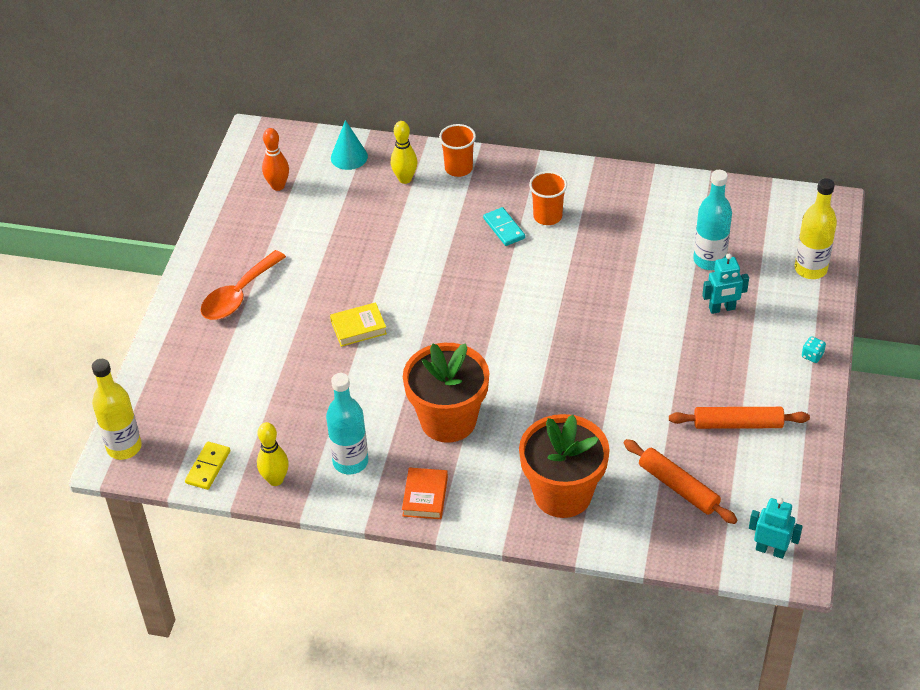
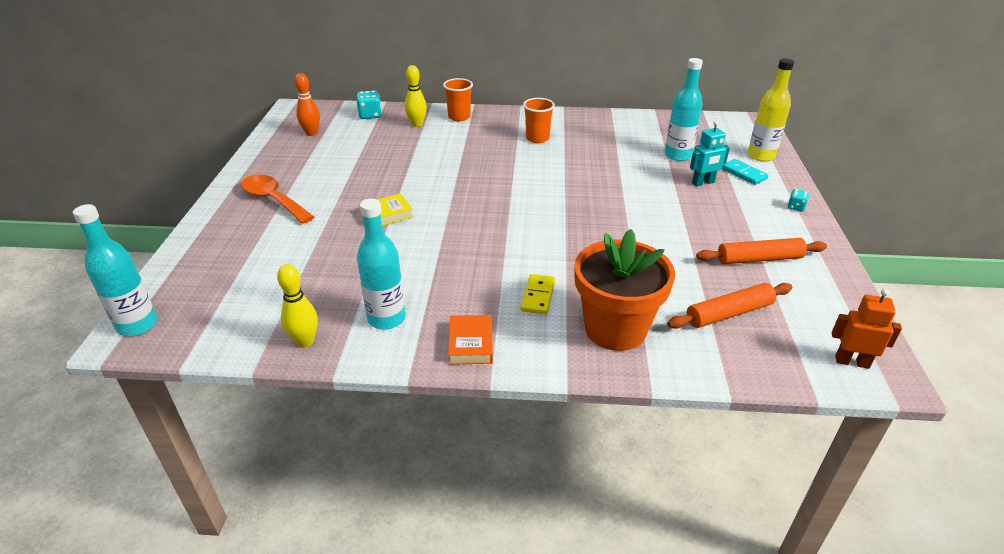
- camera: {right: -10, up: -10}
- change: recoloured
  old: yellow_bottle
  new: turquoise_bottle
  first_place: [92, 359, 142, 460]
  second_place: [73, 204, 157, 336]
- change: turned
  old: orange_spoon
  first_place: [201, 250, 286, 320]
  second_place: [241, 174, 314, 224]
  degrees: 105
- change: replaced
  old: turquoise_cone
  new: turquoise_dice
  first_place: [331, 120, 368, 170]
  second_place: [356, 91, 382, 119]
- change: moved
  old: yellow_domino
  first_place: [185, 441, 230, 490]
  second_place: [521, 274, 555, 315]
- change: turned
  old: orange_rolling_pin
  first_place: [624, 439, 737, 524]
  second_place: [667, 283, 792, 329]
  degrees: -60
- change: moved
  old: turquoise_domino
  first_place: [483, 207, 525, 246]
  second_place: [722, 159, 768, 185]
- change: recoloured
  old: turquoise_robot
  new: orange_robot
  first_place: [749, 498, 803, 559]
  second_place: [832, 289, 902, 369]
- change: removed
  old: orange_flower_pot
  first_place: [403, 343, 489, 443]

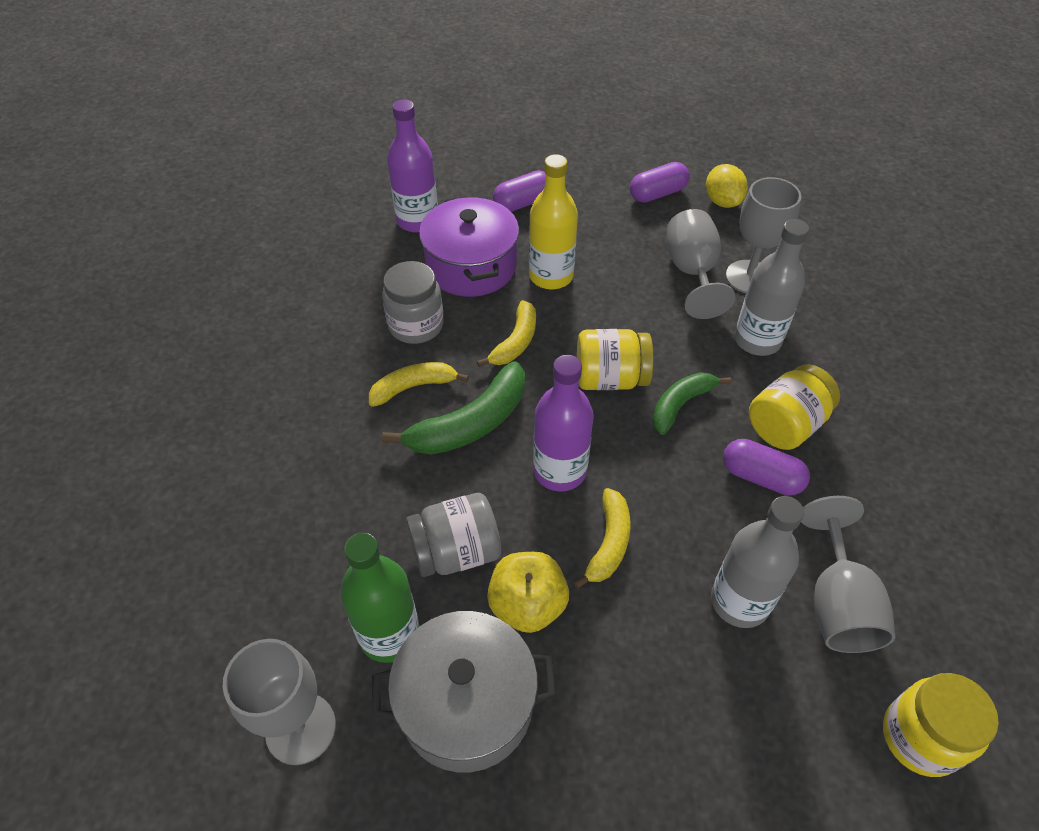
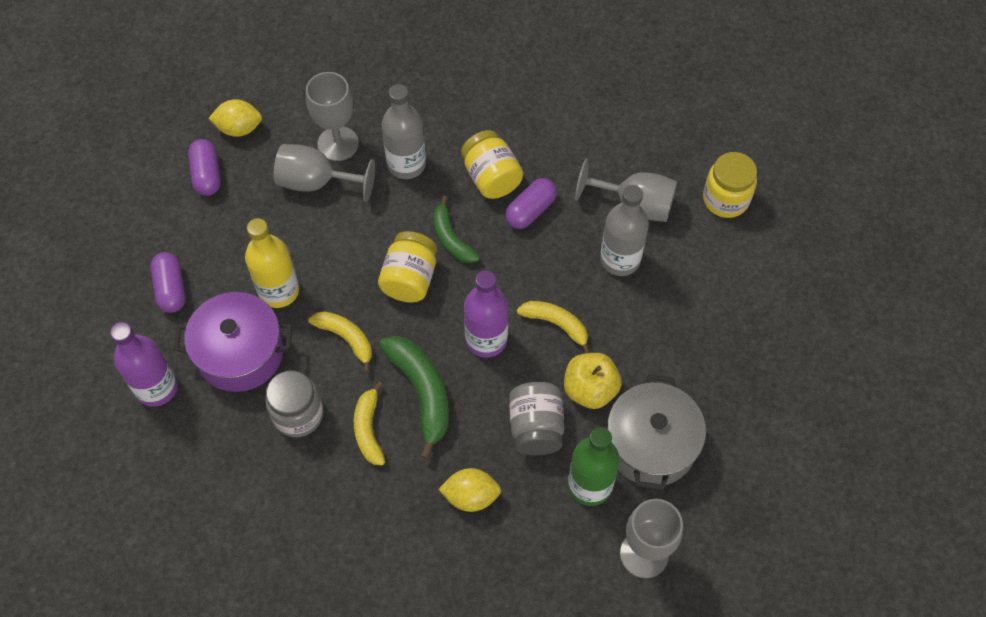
- camera: {right: -75, up: 10}
- change: added
  new: yellow_lemon
  second_place: [439, 468, 501, 512]

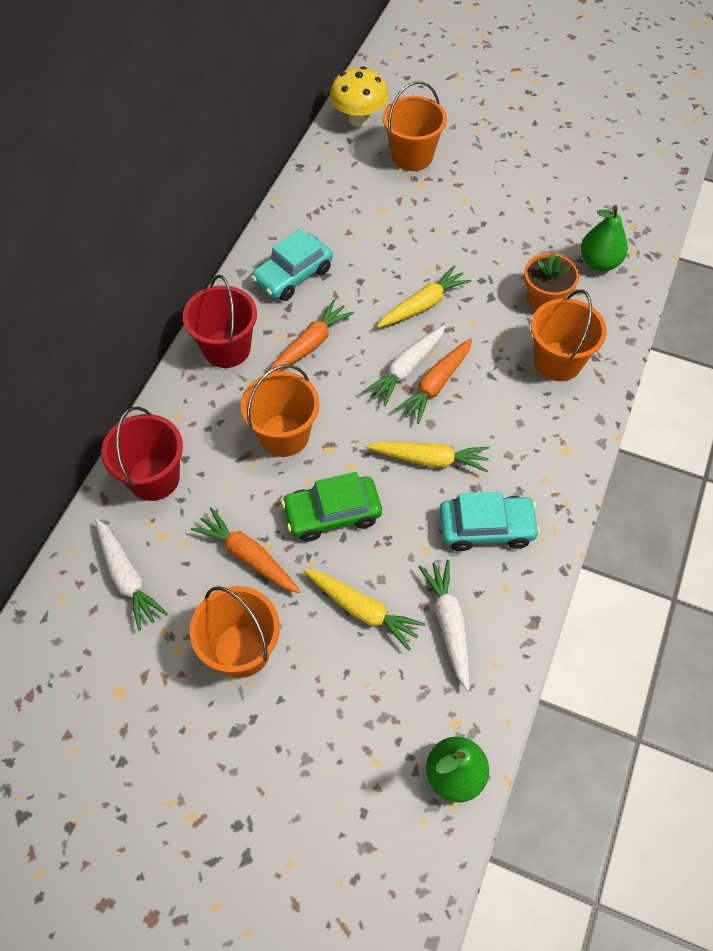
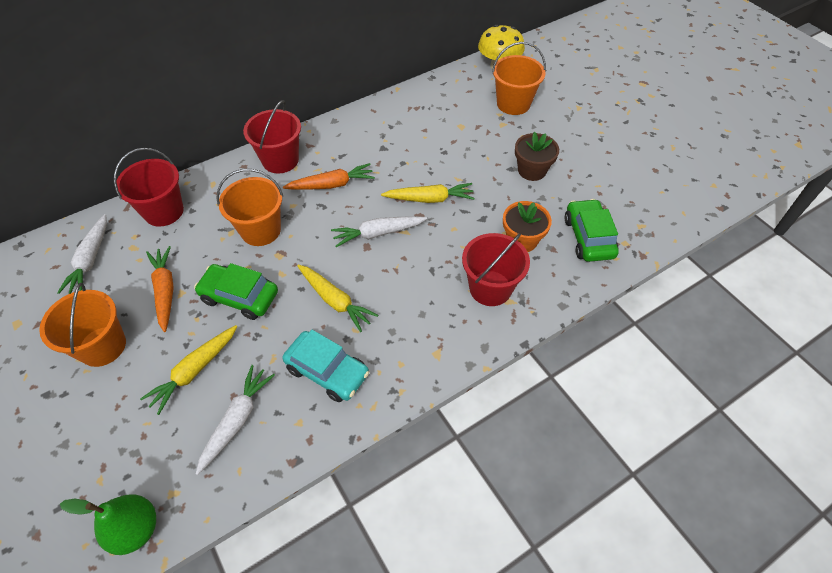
- camera: {right: 35, up: -5}
- change: turned
  old: yellow_carrot
  first_place: [303, 569, 426, 651]
  second_place: [140, 325, 237, 415]
  degrees: 60
- change: recoloured
  old: orange_bucket
  new: red_bucket
  first_place: [531, 290, 607, 381]
  second_place: [462, 233, 530, 306]
- change: added
  new: brown_flower_pot
  second_place: [515, 132, 559, 181]
- change: replaced
  old: green_pear
  new: green_car
  first_place: [581, 205, 628, 271]
  second_place: [565, 199, 619, 262]
- change: removed
  old: turquoise_car
  first_place: [251, 229, 333, 301]
- change: removed
  old: orange_carrot
  first_place: [395, 338, 472, 424]

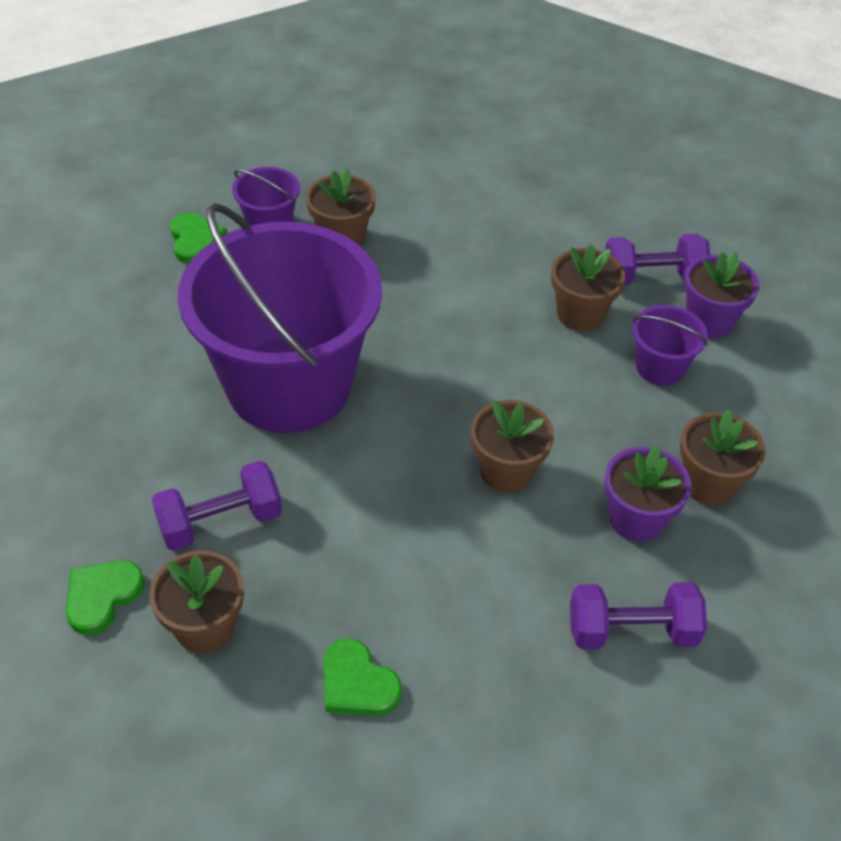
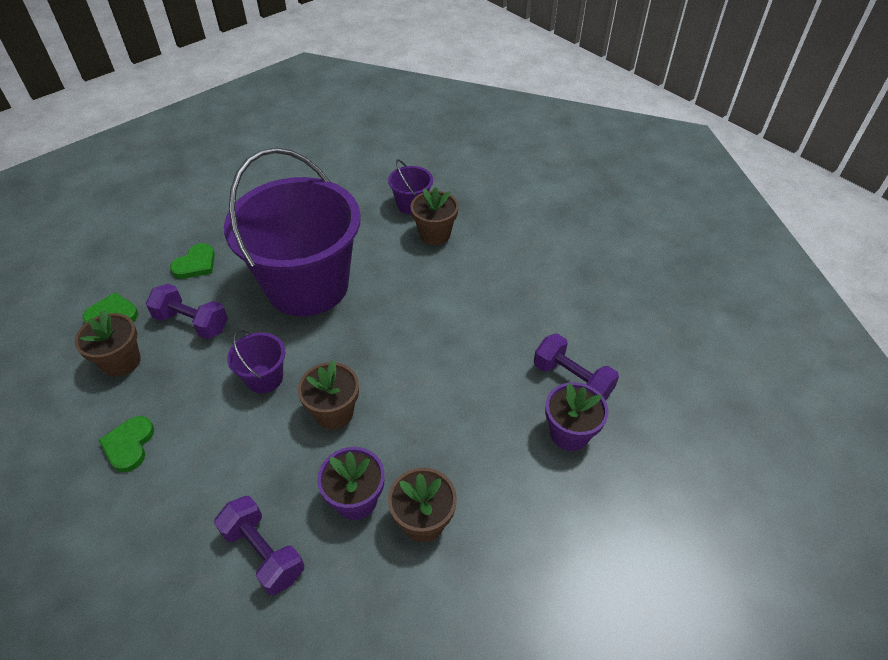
- camera: {right: 50, up: 0}
- change: moved
  old: green_heart
  first_place: [170, 213, 228, 264]
  second_place: [170, 243, 215, 279]
- change: moved
  old: purple_bucket
  first_place: [632, 305, 708, 386]
  second_place: [227, 330, 285, 393]
- change: removed
  old: brown_flower_pot
  first_place: [551, 245, 625, 331]

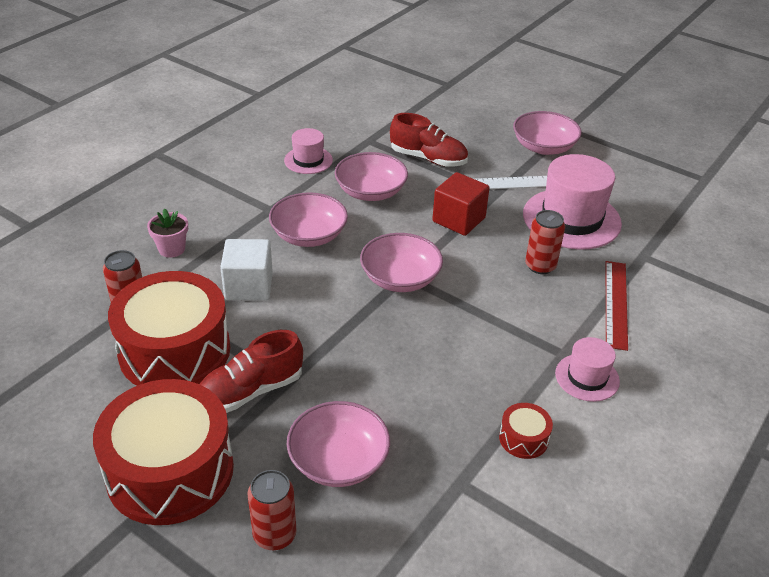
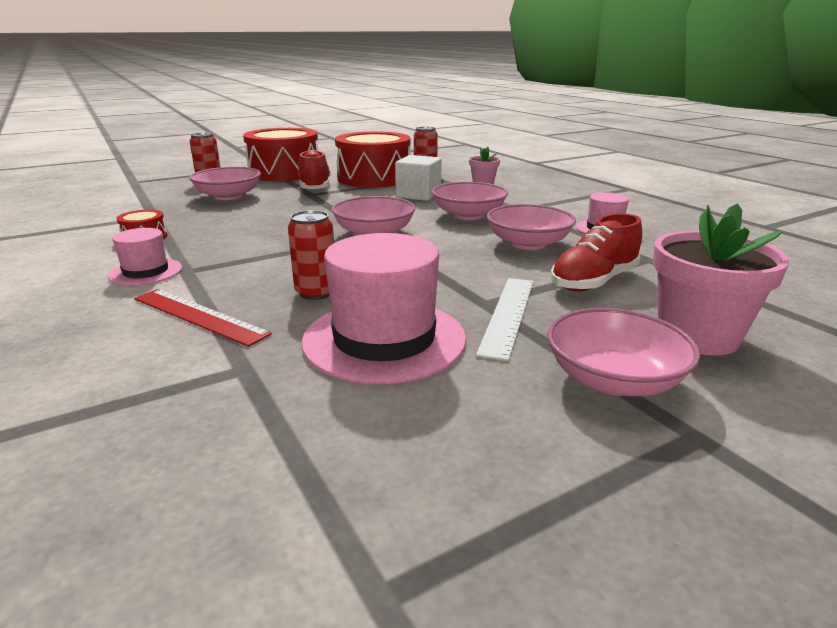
- camera: {right: 115, up: -15}
- change: added
  new: pink_flower_pot
  second_place: [653, 203, 790, 356]
- change: removed
  old: red_cube
  first_place: [432, 172, 490, 236]

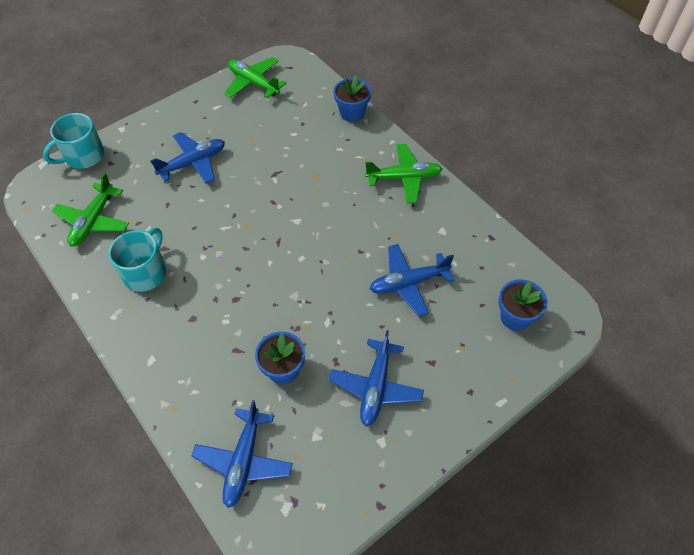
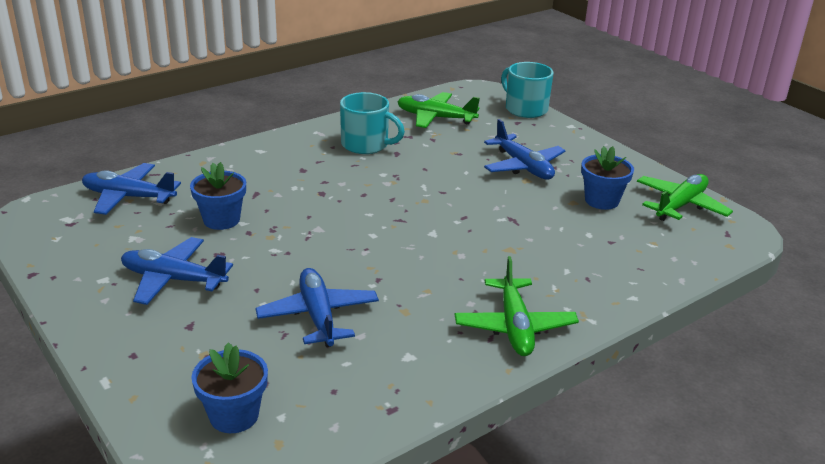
- camera: {right: 90, up: -25}
- change: moved
  old: blue_flower_pot
  first_place: [333, 75, 371, 122]
  second_place: [581, 146, 634, 210]

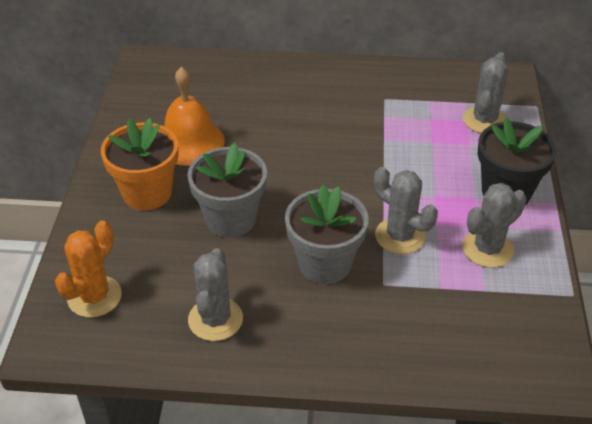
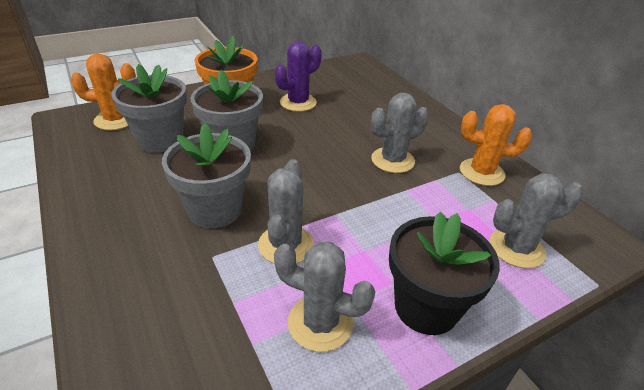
- camera: {right: 55, up: -5}
- change: added
  new: grey_flower_pot
  second_place: [111, 64, 187, 153]
- change: replaced
  old: orange_bell
  new: purple_cactus
  first_place: [164, 67, 225, 166]
  second_place: [275, 41, 322, 112]
- change: moved
  old: grey_cactus
  first_place: [188, 248, 243, 341]
  second_place: [371, 93, 429, 173]
- change: added
  new: orange_cactus
  second_place: [460, 104, 532, 186]

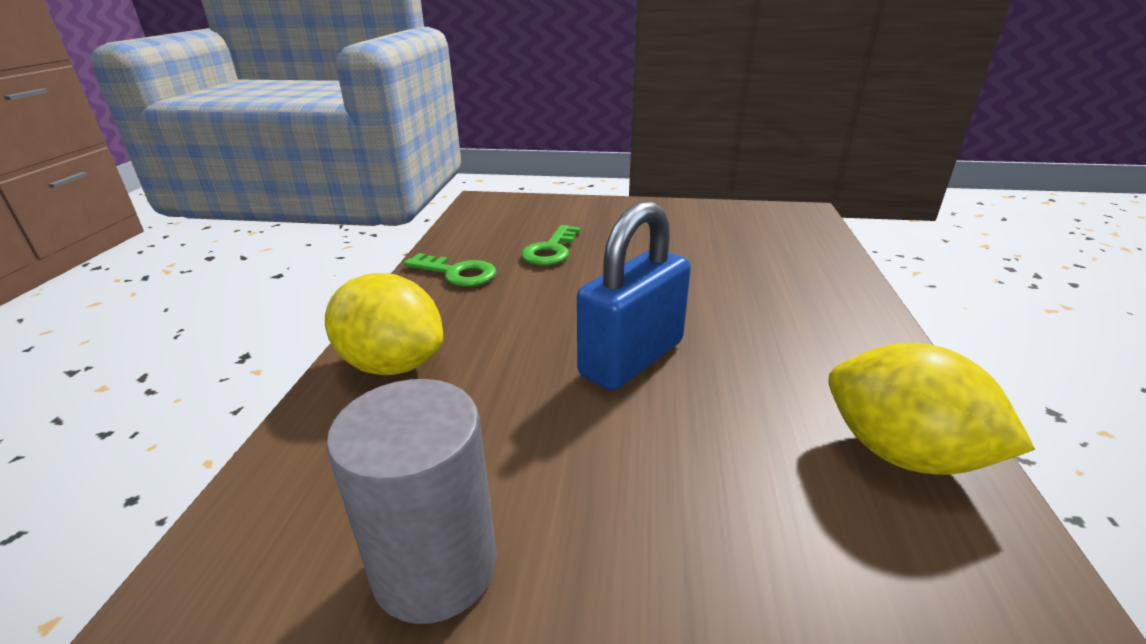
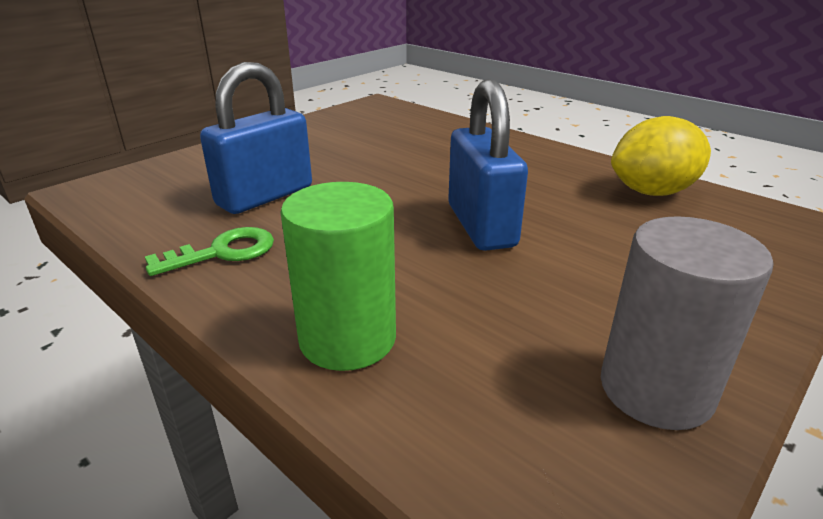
- camera: {right: -55, up: 0}
- change: replaced
  old: green_key
  new: blue_padlock
  first_place: [521, 225, 581, 266]
  second_place: [200, 62, 312, 214]
- change: replaced
  old: yellow_lemon
  new: green_cylinder
  first_place: [325, 273, 443, 375]
  second_place: [280, 182, 396, 371]

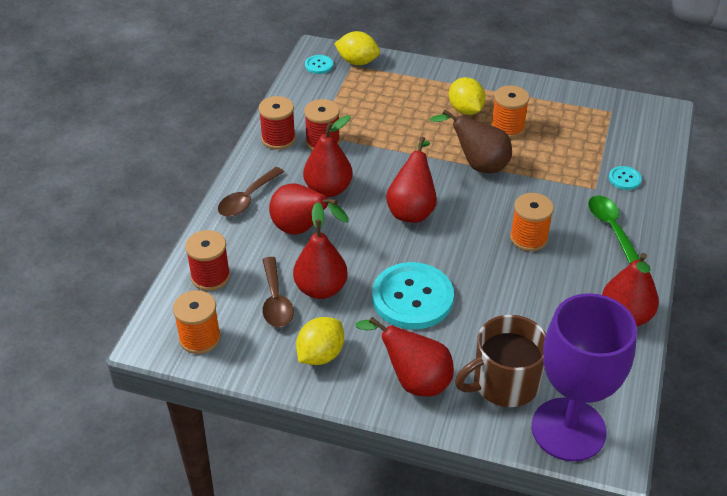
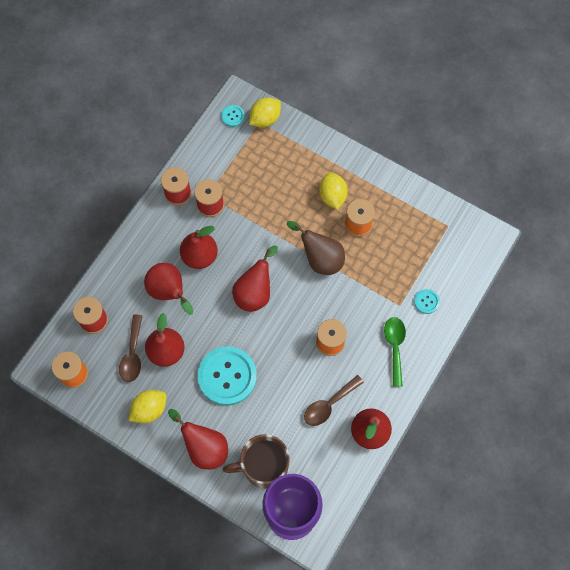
- camera: {right: 15, up: 25}
- change: turned
  old: yellow_lemon
  first_place: [334, 31, 380, 65]
  second_place: [249, 98, 281, 127]
  degrees: -75
- change: moved
  old: brown_spoon
  first_place: [218, 167, 284, 217]
  second_place: [304, 375, 364, 426]

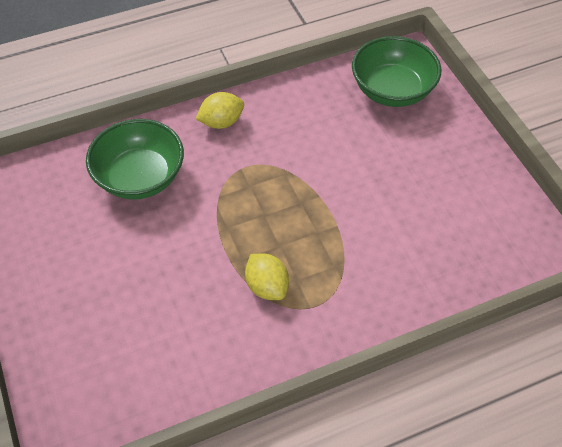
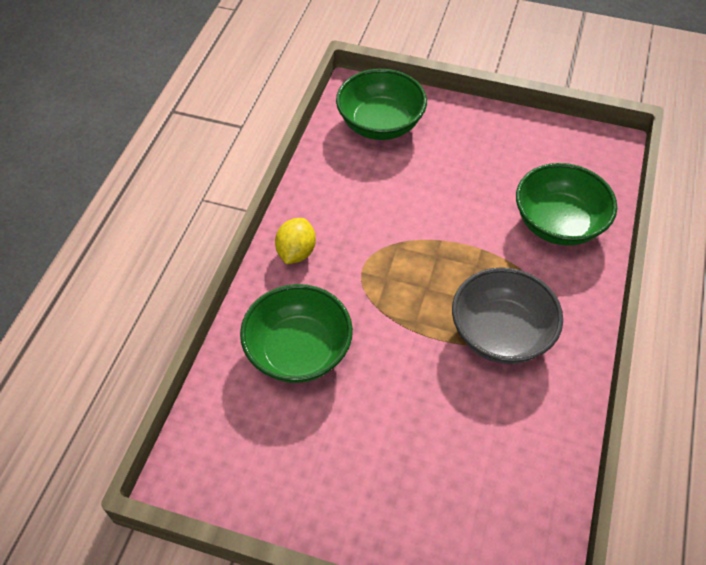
- camera: {right: -50, up: 0}
- change: replaced
  old: yellow_lemon
  new: grey_bowl
  first_place: [245, 254, 289, 300]
  second_place: [452, 267, 563, 364]
- change: added
  new: green_bowl
  second_place: [516, 163, 617, 246]

